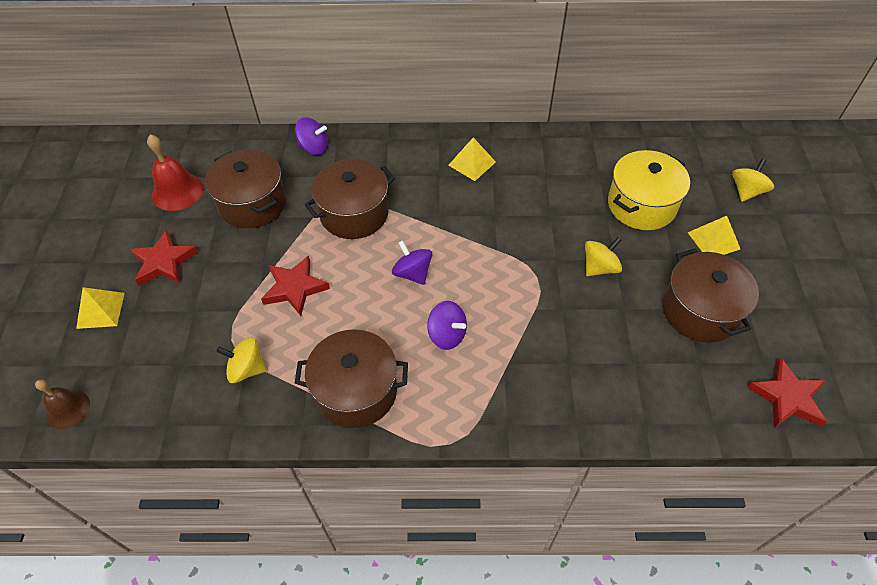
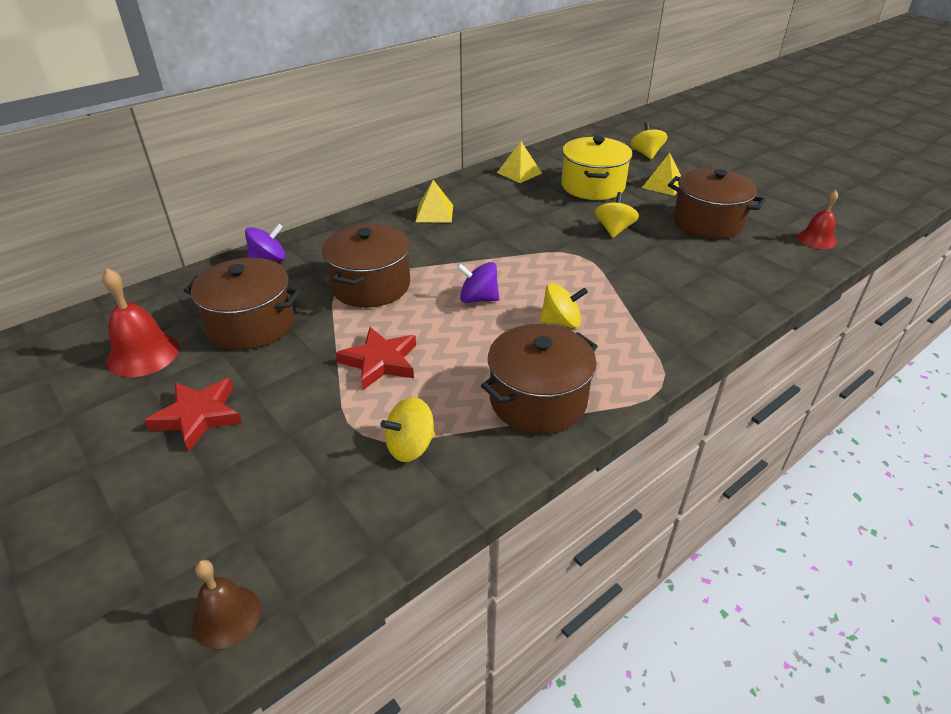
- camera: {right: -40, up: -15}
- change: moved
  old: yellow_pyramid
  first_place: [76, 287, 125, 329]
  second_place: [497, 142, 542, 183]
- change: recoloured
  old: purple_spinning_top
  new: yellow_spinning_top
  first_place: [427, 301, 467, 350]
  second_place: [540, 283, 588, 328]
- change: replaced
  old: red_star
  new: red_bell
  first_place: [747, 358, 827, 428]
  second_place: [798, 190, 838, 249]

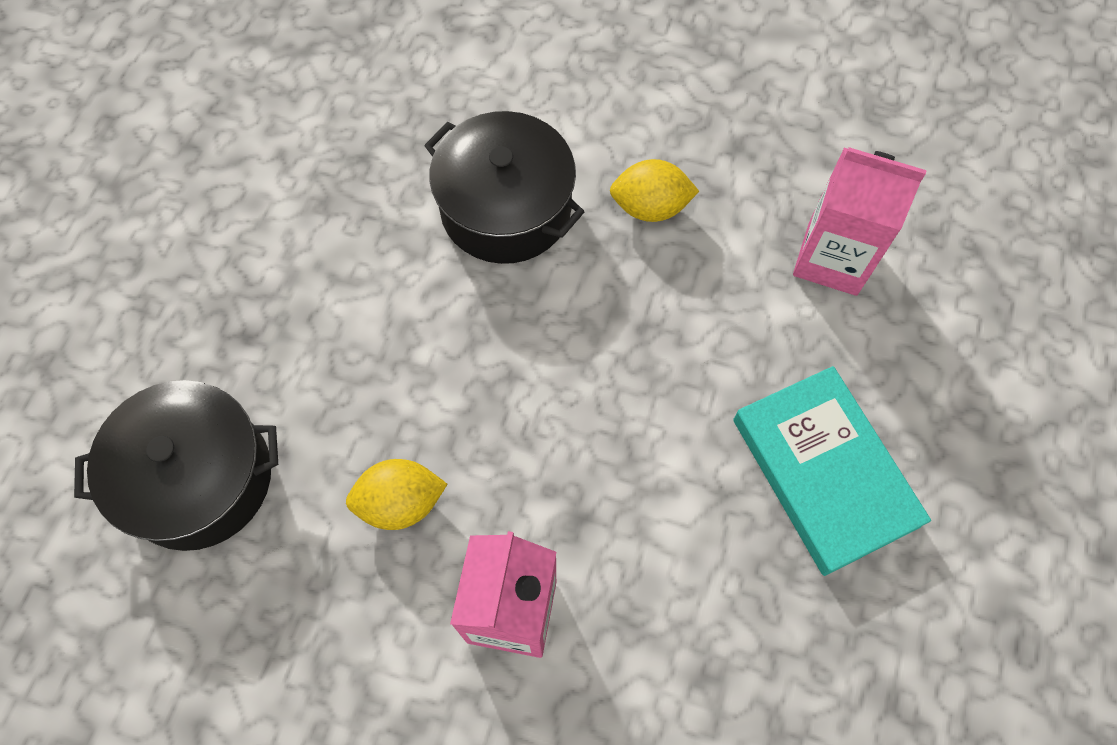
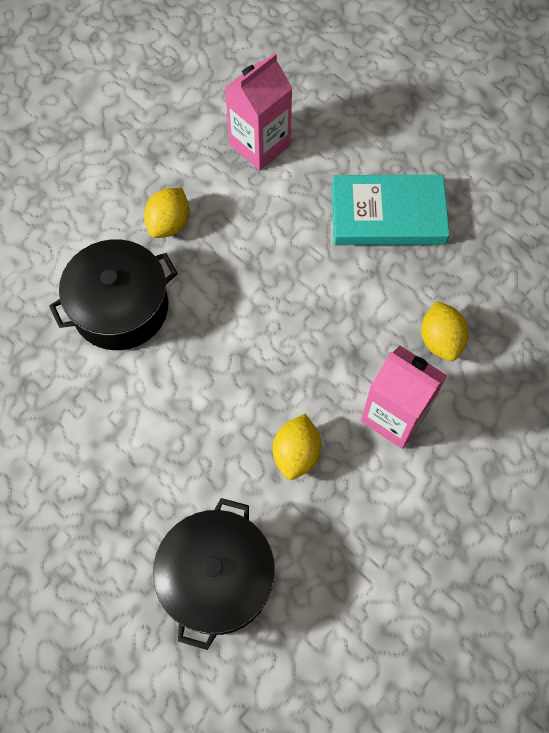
- camera: {right: -65, up: 0}
- change: added
  new: yellow_lemon
  second_place: [421, 301, 469, 361]

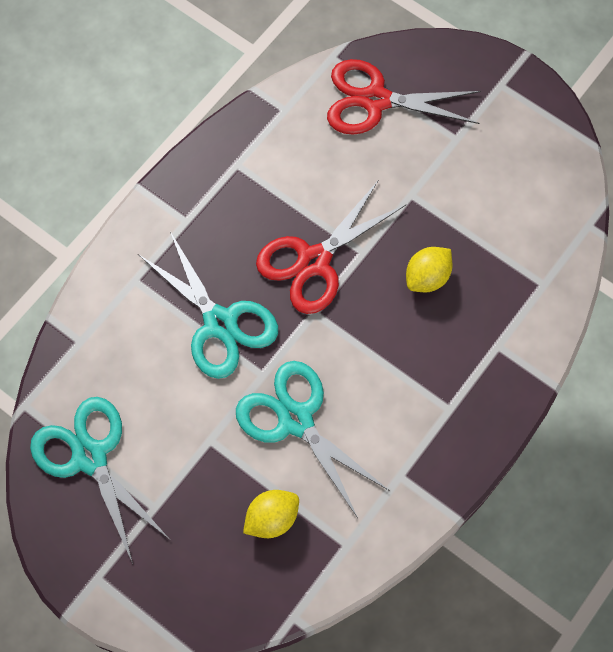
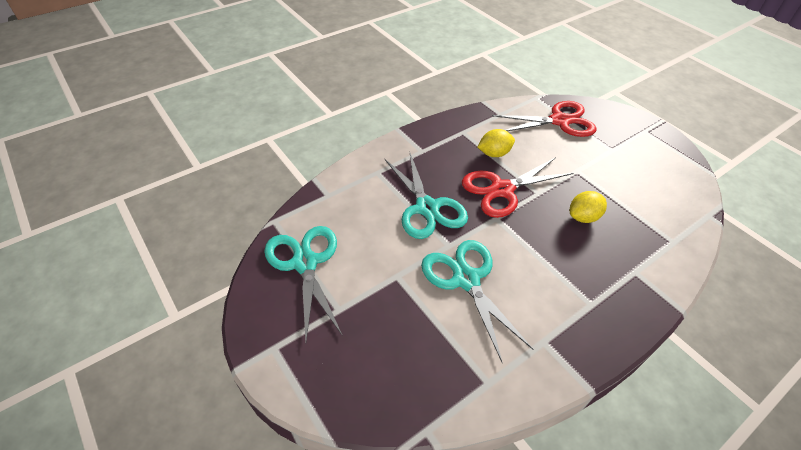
- camera: {right: 15, up: -20}
- change: moved
  old: yellow_lemon
  first_place: [243, 490, 299, 538]
  second_place: [478, 129, 515, 157]
- change: turned
  old: red_scissors
  first_place: [327, 59, 481, 135]
  second_place: [492, 101, 597, 137]
  degrees: 150

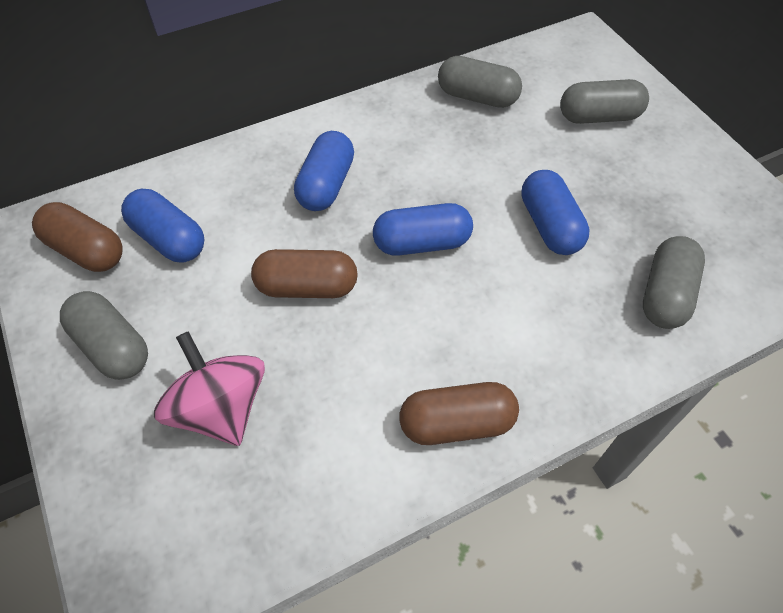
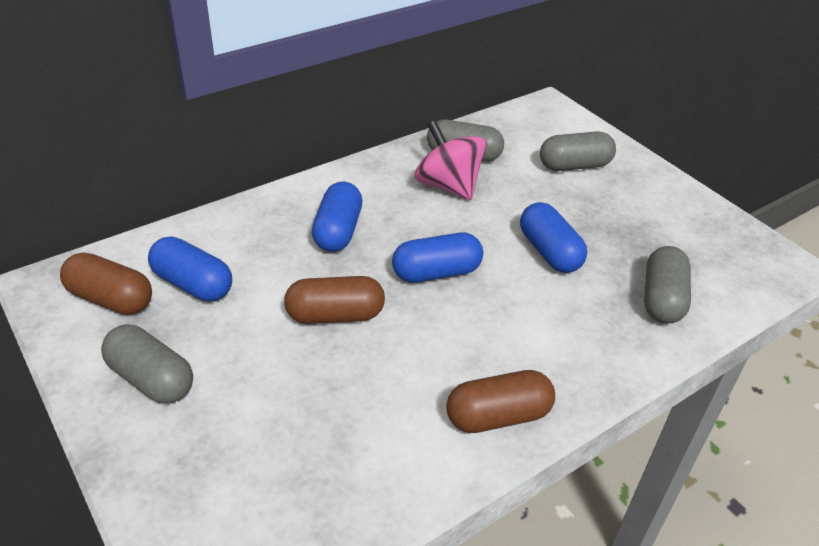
- camera: {right: -10, up: -15}
- change: moved
  old: pink_spinning_top
  first_place: [154, 331, 265, 446]
  second_place: [414, 120, 487, 200]

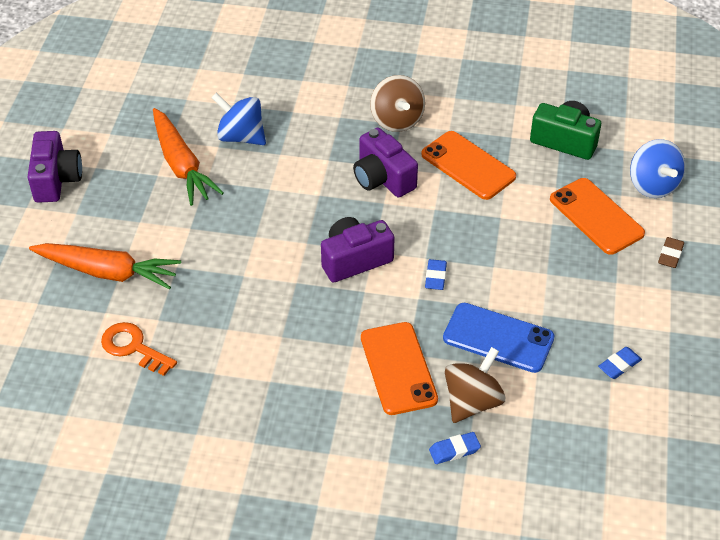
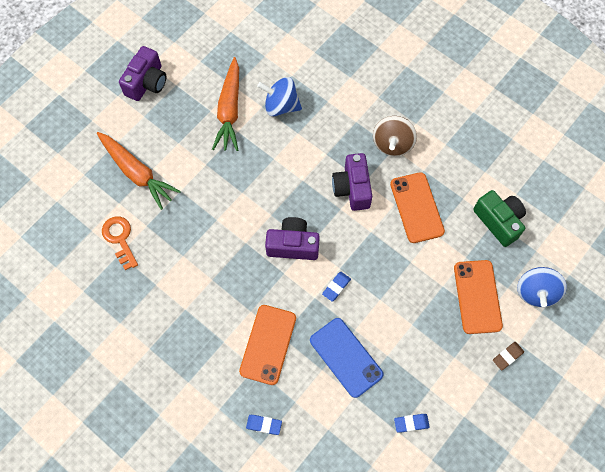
- camera: {right: 30, up: 20}
- change: turned
  old: blue_spinning_top
  first_place: [211, 93, 266, 145]
  second_place: [257, 77, 302, 116]
  degrees: -45
- change: removed
  old: brown_spinning_top
  first_place: [445, 347, 505, 423]

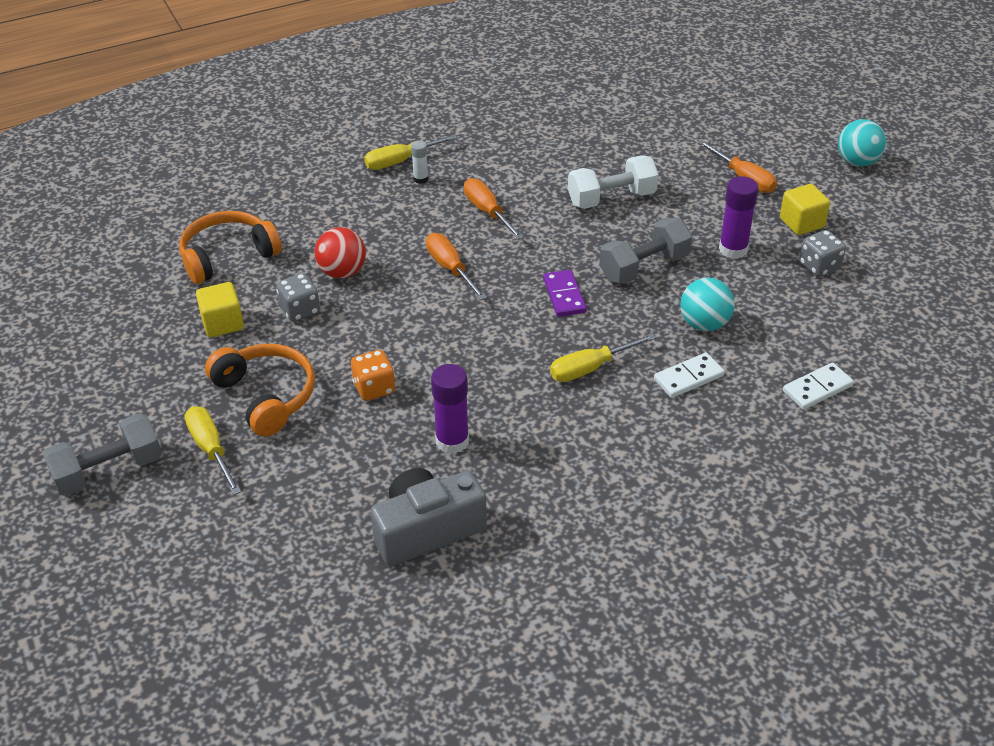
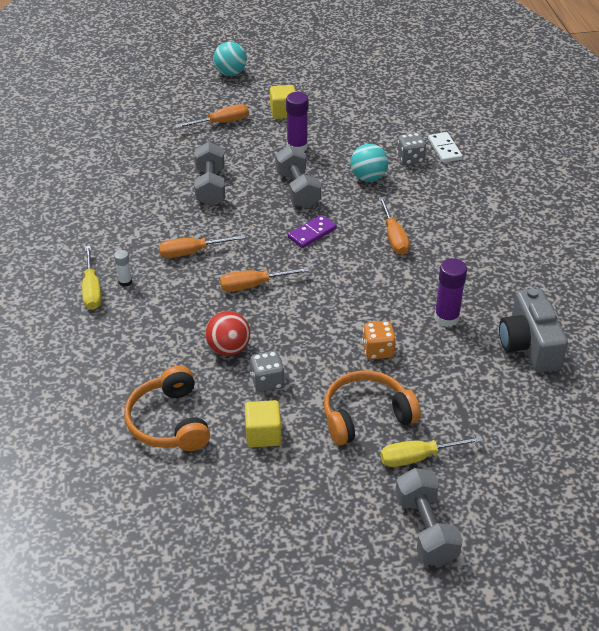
- camera: {right: -75, up: 0}
- change: recoloured
  old: white_dumbbell
  new: grey_dumbbell
  first_place: [568, 155, 659, 209]
  second_place: [194, 142, 225, 206]
- change: turned
  old: purple_domino
  first_place: [543, 270, 587, 317]
  second_place: [288, 215, 337, 248]
  degrees: -45
- change: recoloured
  old: yellow_screwdriver
  new: orange_screwdriver
  first_place: [550, 333, 656, 382]
  second_place: [379, 197, 409, 255]
- change: moved
  old: grey_dice
  first_place: [800, 230, 846, 277]
  second_place: [397, 133, 426, 165]
- change: removed
  old: white_domino
  first_place: [654, 353, 725, 398]

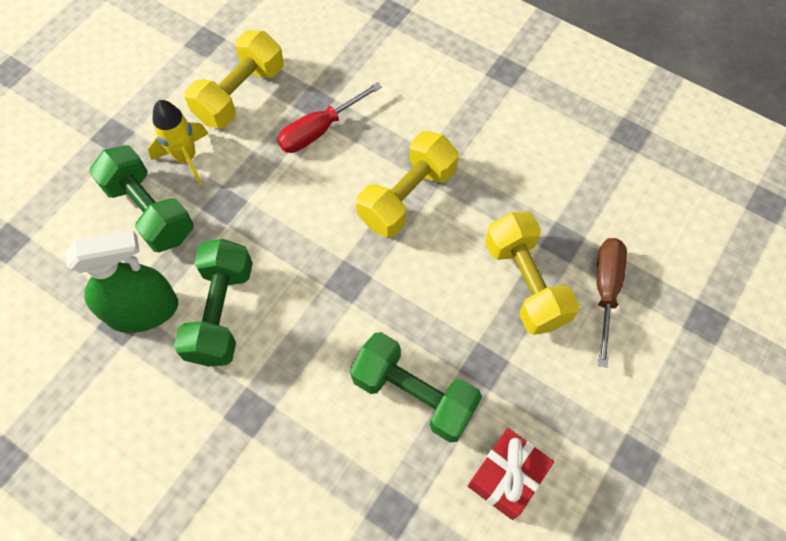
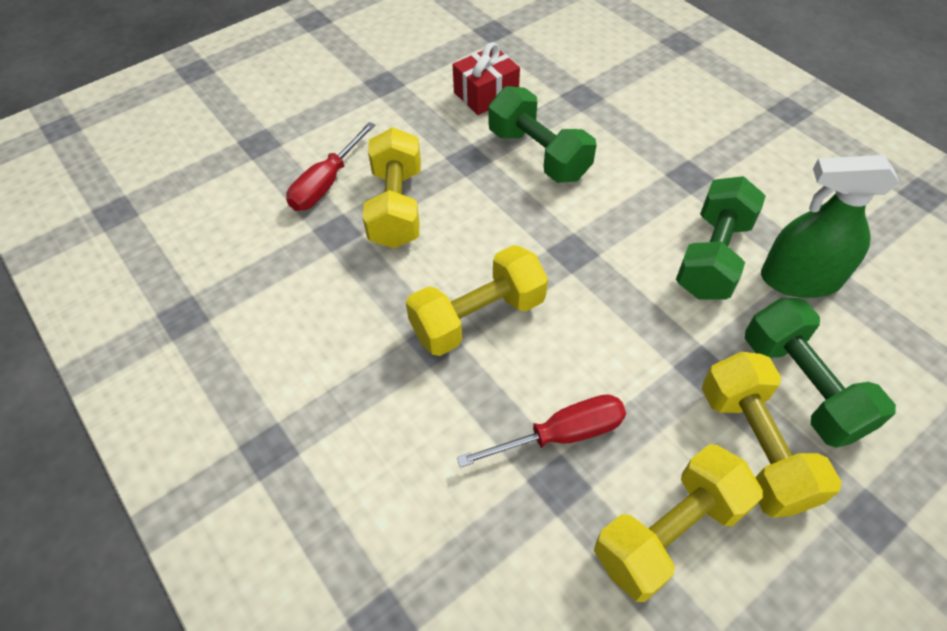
- camera: {right: -160, up: -10}
- change: recoloured
  old: brown_screwdriver
  new: red_screwdriver
  first_place: [596, 238, 627, 368]
  second_place: [286, 122, 376, 211]
- change: replaced
  old: yellow_rocket
  new: yellow_dumbbell
  first_place: [148, 100, 208, 185]
  second_place: [702, 352, 842, 518]

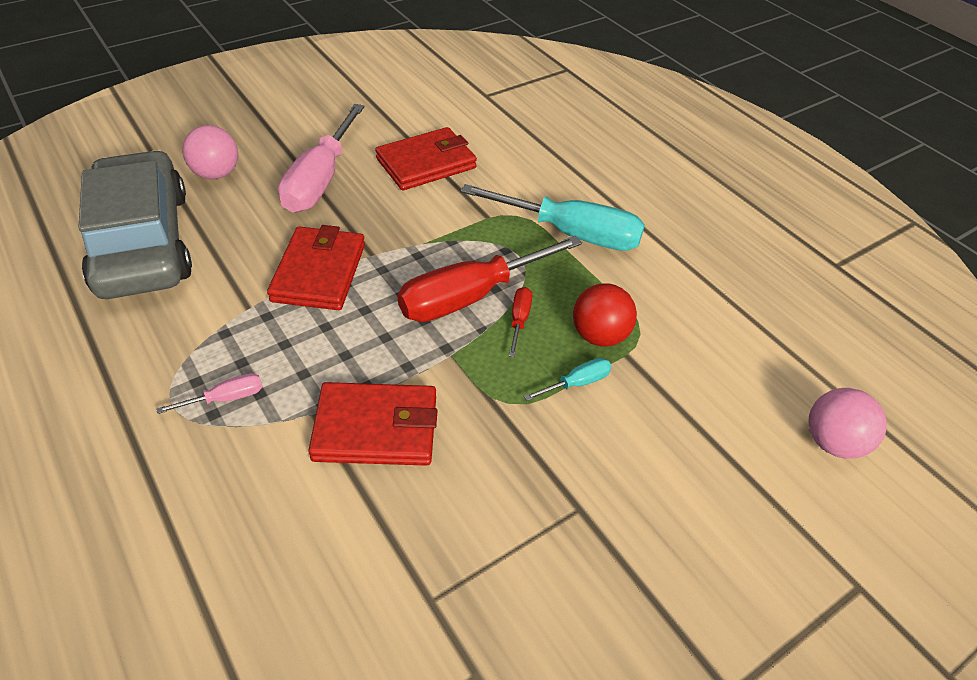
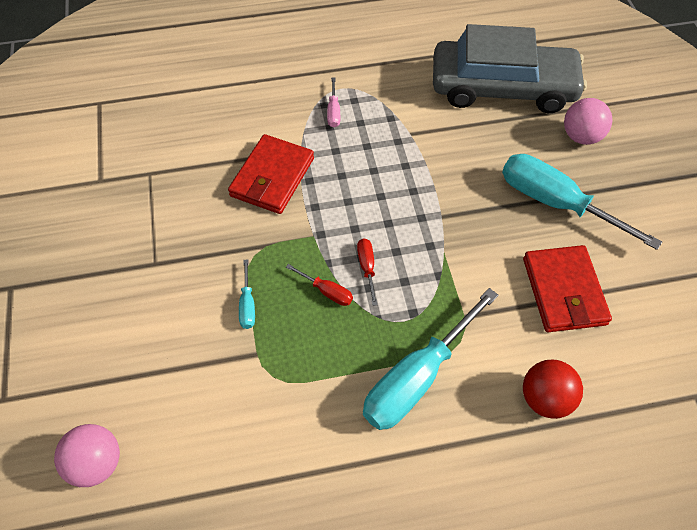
- camera: {right: 115, up: 10}
- change: resized
  old: red_screwdriver
  first_place: [397, 236, 582, 322]
  second_place: [357, 238, 378, 306]
  factor: 0.43
- change: recoloured
  old: pink_screwdriver
  new: turquoise_screwdriver
  first_place: [278, 104, 365, 213]
  second_place: [502, 154, 662, 250]
- change: moved
  old: red_ball
  first_place: [573, 283, 637, 347]
  second_place: [523, 360, 583, 419]
- change: removed
  old: red_wallet
  first_place: [267, 225, 365, 310]

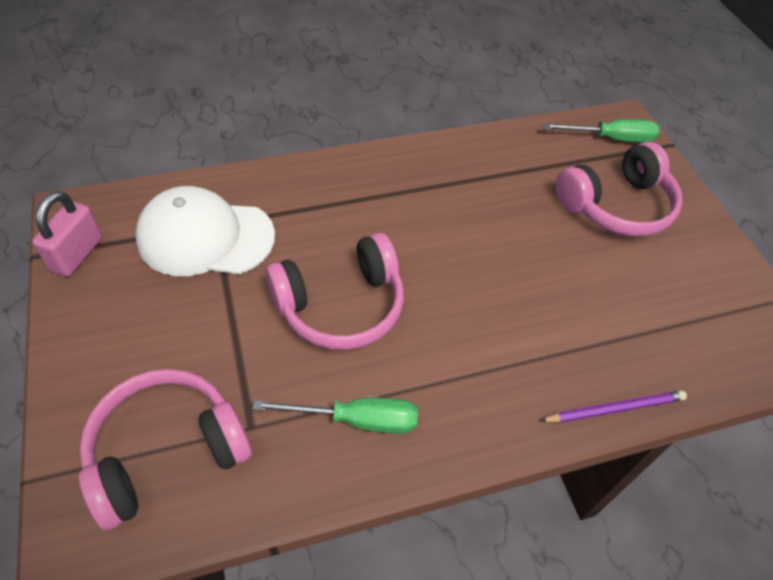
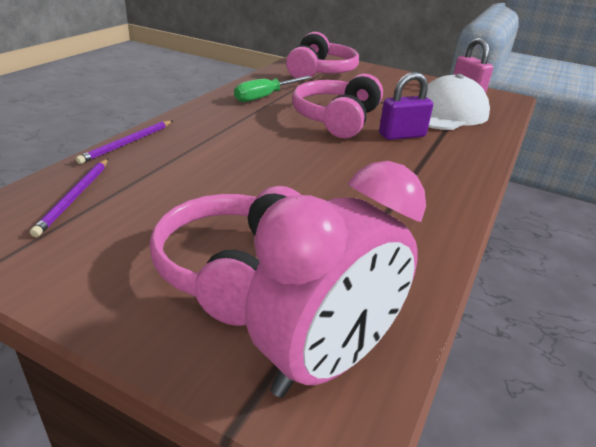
- camera: {right: 135, up: -20}
- change: added
  new: purple_pencil
  second_place: [30, 159, 108, 237]
- change: replaced
  old: green_screwdriver
  new: pink_clock
  first_place: [543, 119, 659, 143]
  second_place: [245, 161, 426, 398]
- change: added
  new: purple_padlock
  second_place: [379, 72, 433, 140]

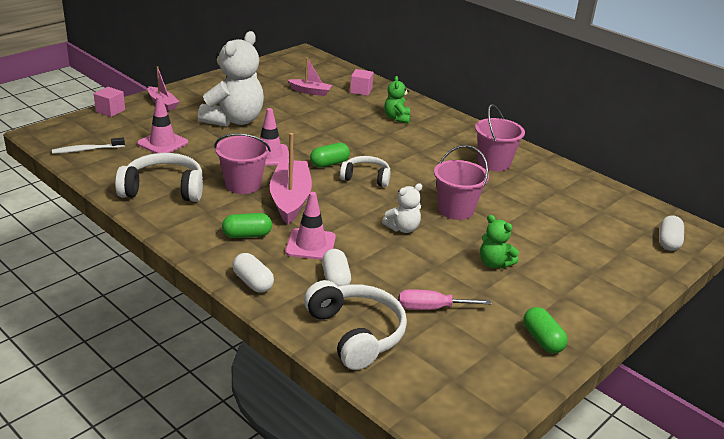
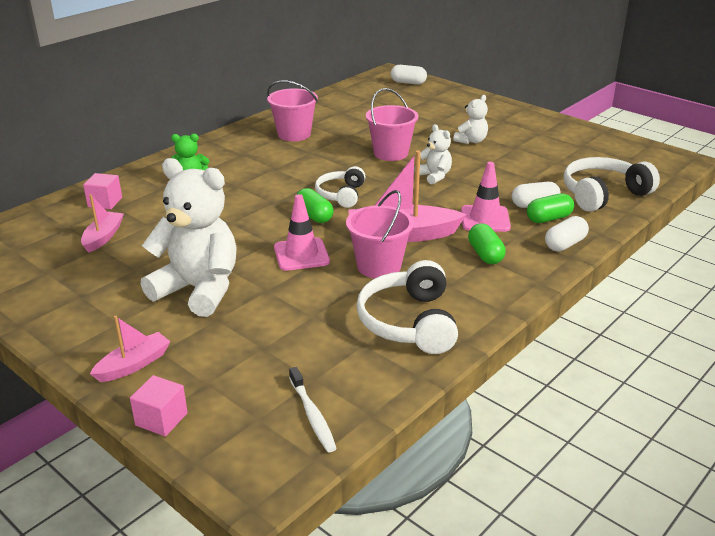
- camera: {right: -90, up: 0}
- change: recoloured
  old: green_teddy_bear
  new: white_teddy_bear
  first_place: [480, 215, 519, 269]
  second_place: [453, 95, 488, 144]
- change: moved
  old: green_capsule
  first_place: [523, 307, 568, 353]
  second_place: [527, 193, 574, 223]
- change: removed
  old: pink_traffic_cone
  first_place: [137, 96, 188, 154]
- change: removed
  old: pink_screwdriver
  first_place: [399, 289, 491, 310]

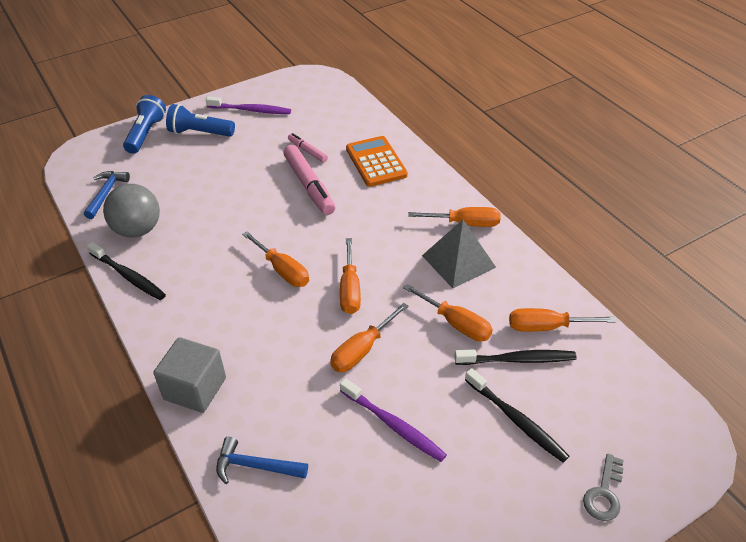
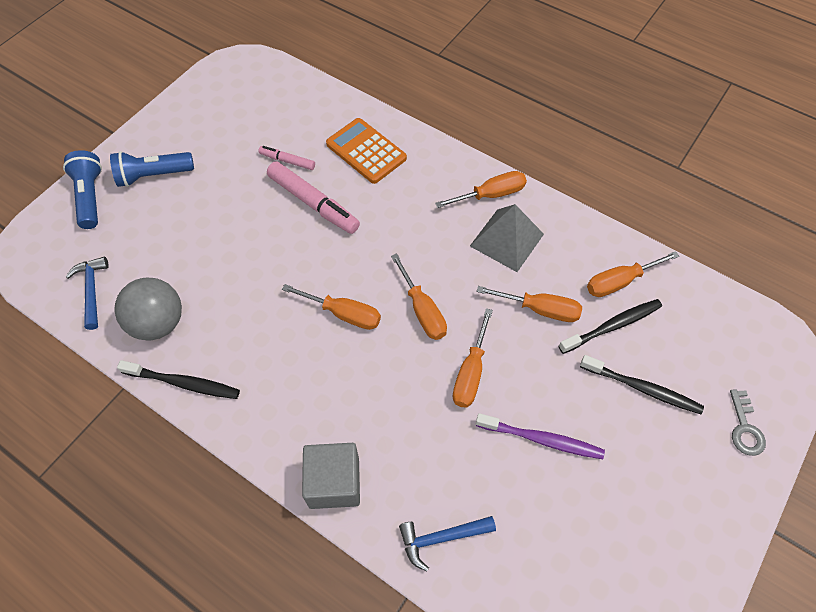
- camera: {right: -25, up: 15}
- change: removed
  old: purple_toothbrush
  first_place: [206, 96, 291, 114]

